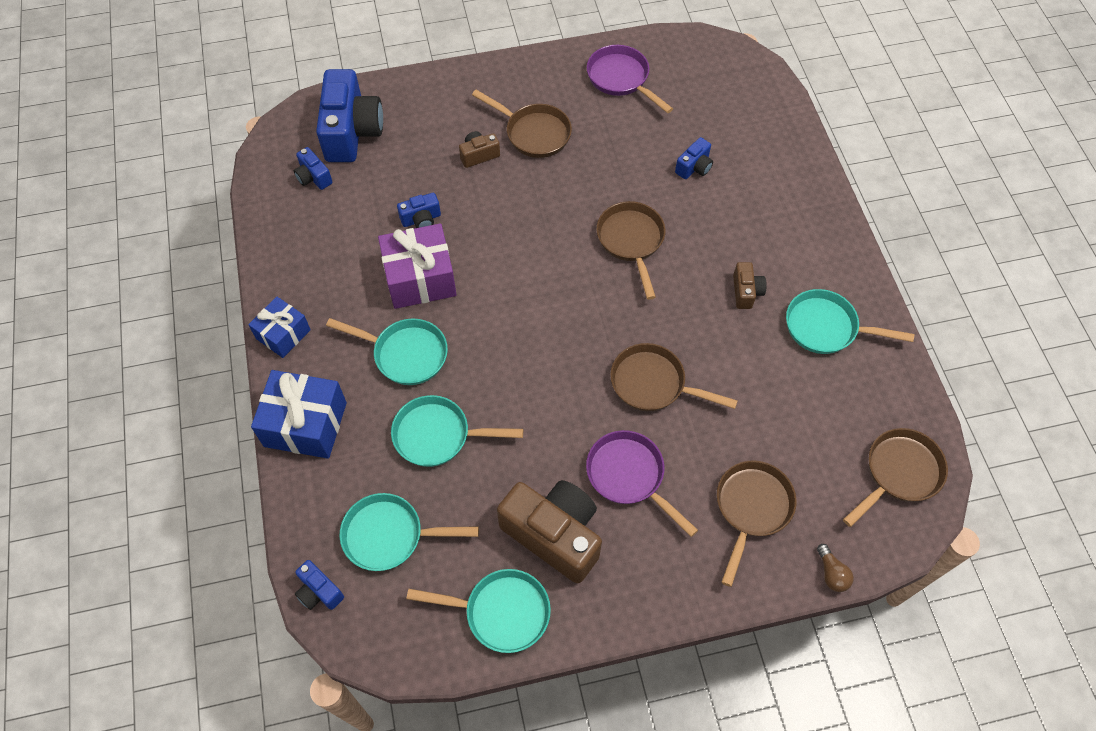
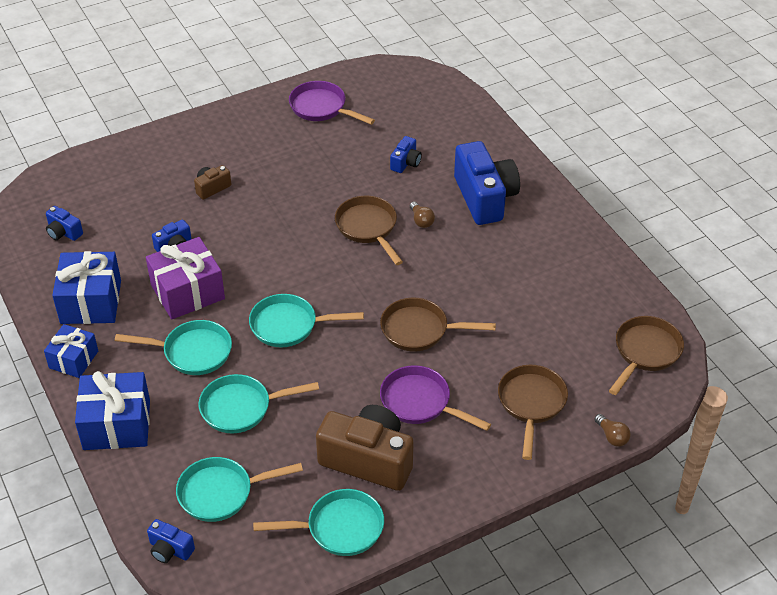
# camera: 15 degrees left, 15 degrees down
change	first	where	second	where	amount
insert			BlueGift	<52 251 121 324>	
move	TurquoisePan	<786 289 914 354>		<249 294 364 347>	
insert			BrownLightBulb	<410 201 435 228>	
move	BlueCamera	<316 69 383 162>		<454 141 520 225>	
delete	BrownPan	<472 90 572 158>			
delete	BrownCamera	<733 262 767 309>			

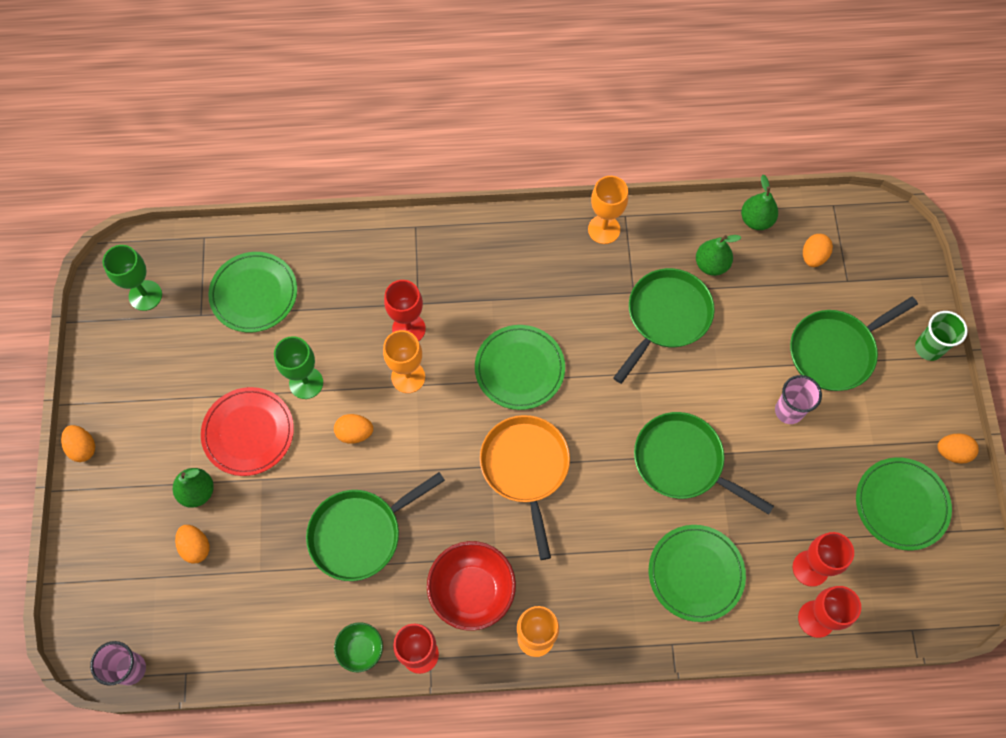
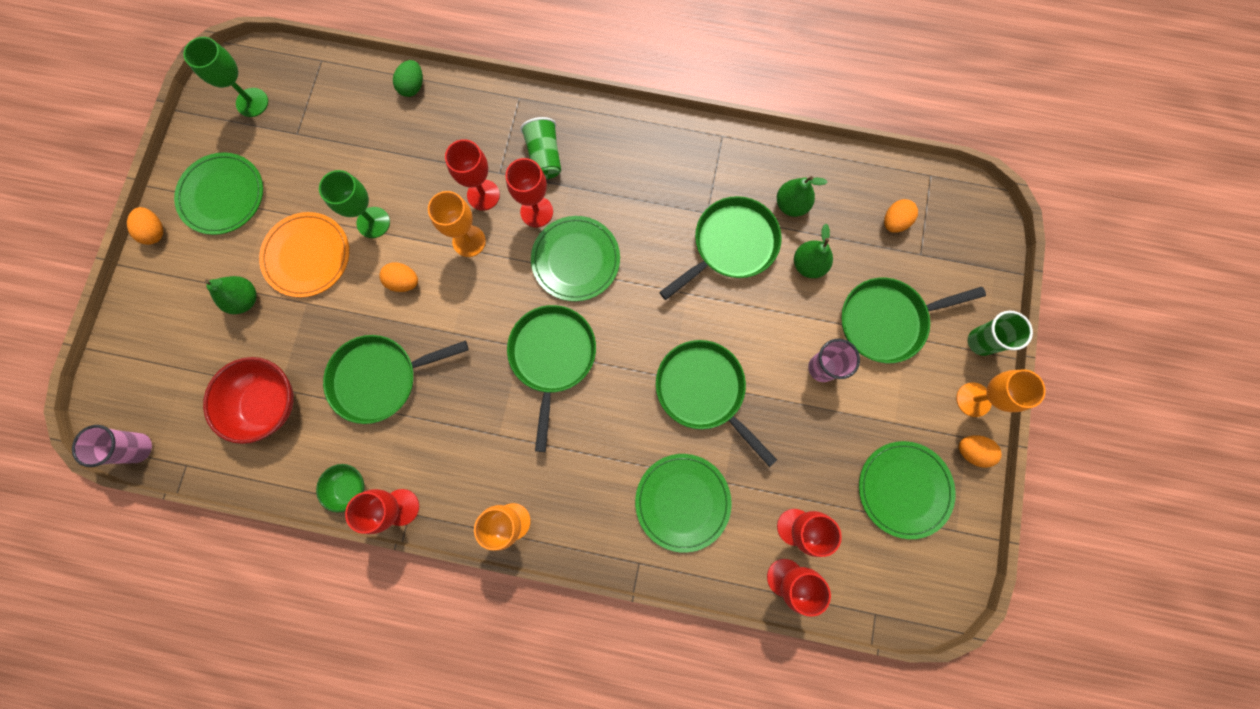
# camera: 15 degrees right, 10 degrees up
change	first	where	second	where	amount
move	GreenPlate	<208 252 297 332>		<174 152 263 235>	
move	RedBowl	<427 541 516 631>		<203 357 294 444>	
recolor	RedPlate	<201 387 294 476>	OrangePlate	<259 212 349 297>	
insert			GreenEgg	<393 60 423 97>	
insert			RedGoblet	<505 158 553 227>	
recolor	OrangePan	<480 415 570 560>	GreenPan	<507 305 596 452>	
insert			GreenCup	<520 117 561 179>	
move	GreenPear	<741 175 778 230>		<794 224 833 278>	
move	OrangeGoblet	<588 176 628 244>		<956 369 1045 417>	
delete	OrangeEgg	<175 525 209 564>			

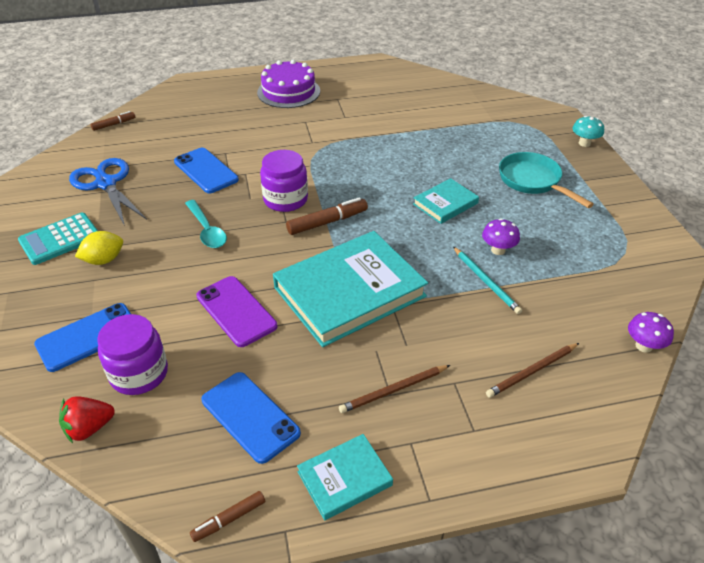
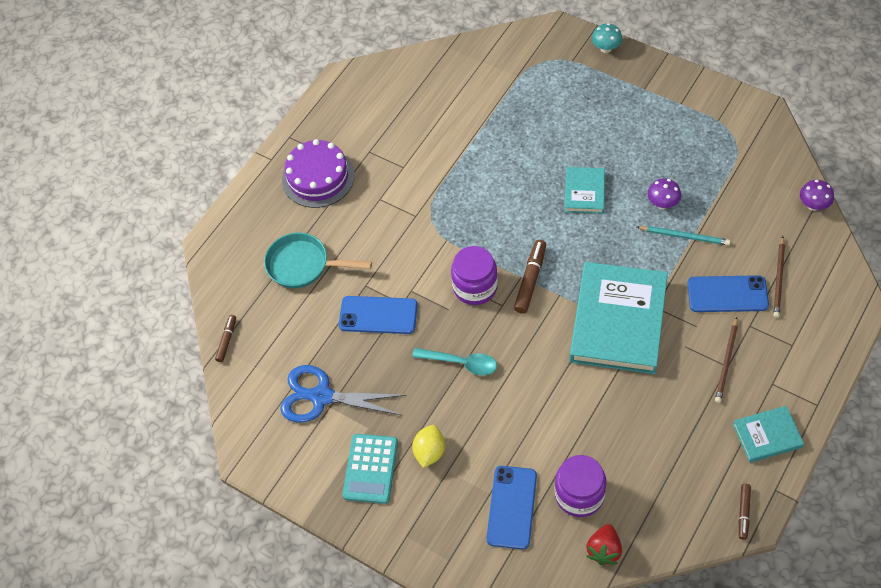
# camera: 40 degrees left, 15 degrees up
change	first	where	second	where	amount
move	TurquoisePan	<499 152 594 208>		<264 233 372 288>	
move	BluePhone	<202 372 301 464>		<687 275 769 312>	
rotate	TurquoiseBook	<297 434 393 520>		<733 406 804 463>	60 degrees clockwise
delete	PurplePhone	<196 276 277 347>			

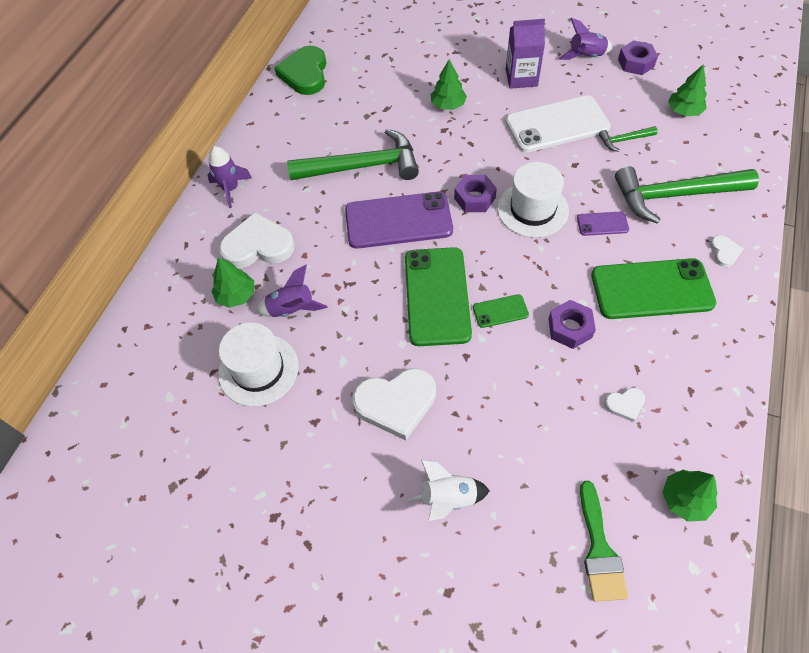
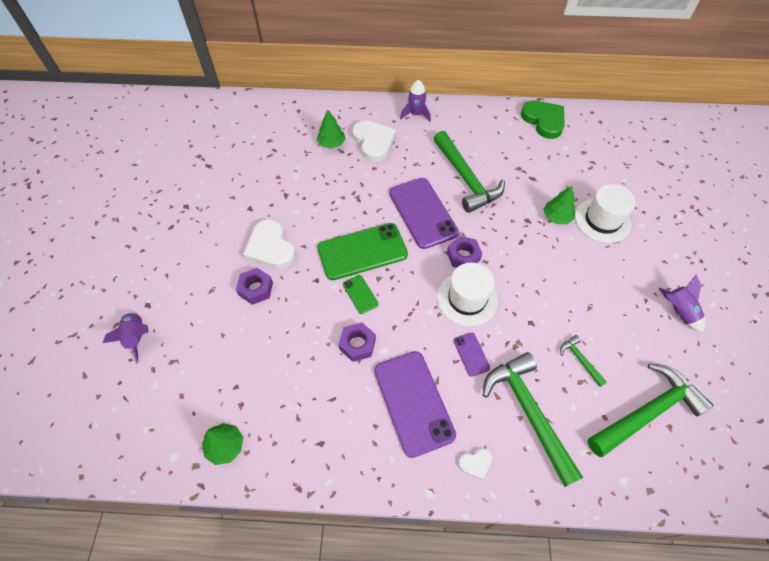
# camera: 70 degrees right, 0 degrees up
change	first	where	second	where	amount
move	PurpleRocket	<256 265 328 317>		<103 311 149 363>	
move	PurpleNut	<618 40 658 75>		<236 268 273 305>	
recolor	GreenPhone	<591 258 716 319>	PurplePhone	<374 351 456 458>	
rotate	GreenHeart	<274 46 326 95>		<521 101 565 139>	75 degrees clockwise
move	WhiteHat	<218 322 299 407>		<575 184 636 243>	
replace	GreenTree	<668 64 707 116>	GreenHammer	<587 363 714 457>	
delete	WhiteRocket	<406 460 490 521>			
delete	WhitePhone	<505 95 611 153>			
delete	PurpleCarton	<506 19 545 89>			
delete	GreenBrush	<580 481 629 602>			
delete	WhiteHeart	<604 388 645 422>			

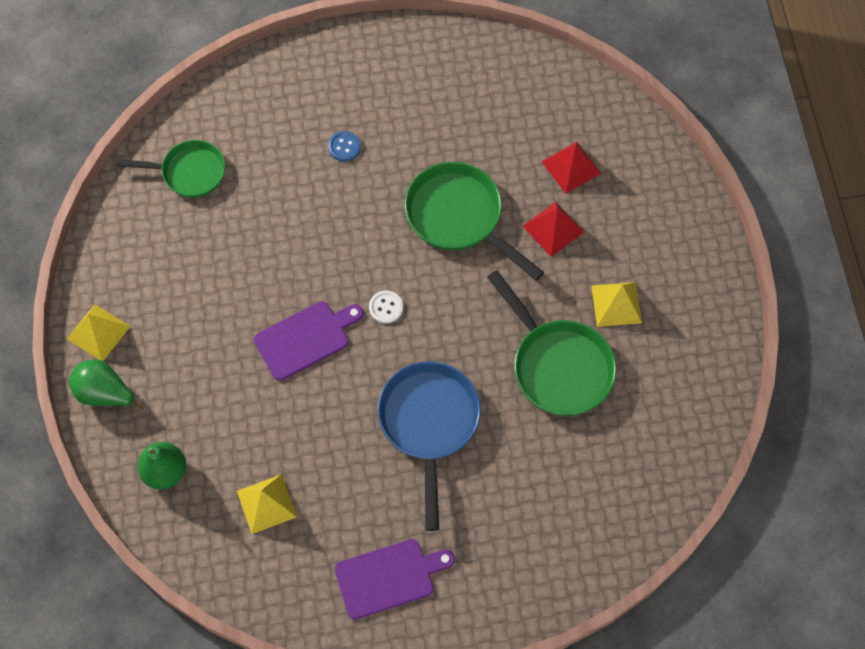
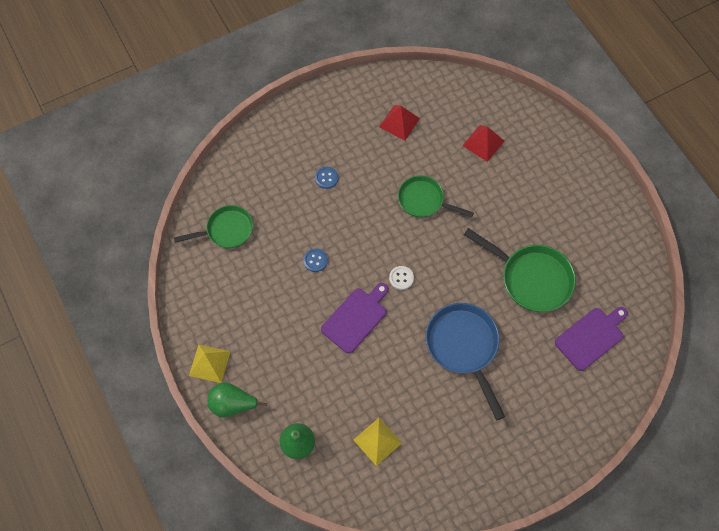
# camera: 20 degrees left, 0 degrees up
change	first	where	second	where	amount
insert			BlueButton	<303 248 328 272>	
move	RedPyramid	<523 202 584 257>		<379 105 420 141>	
resize	GreenPan	<405 162 544 281>		<398 176 474 218>	x0.66
move	PurpleCuttingBoard	<335 539 455 620>		<555 307 628 371>	
delete	YellowPyramid	<591 282 642 327>			

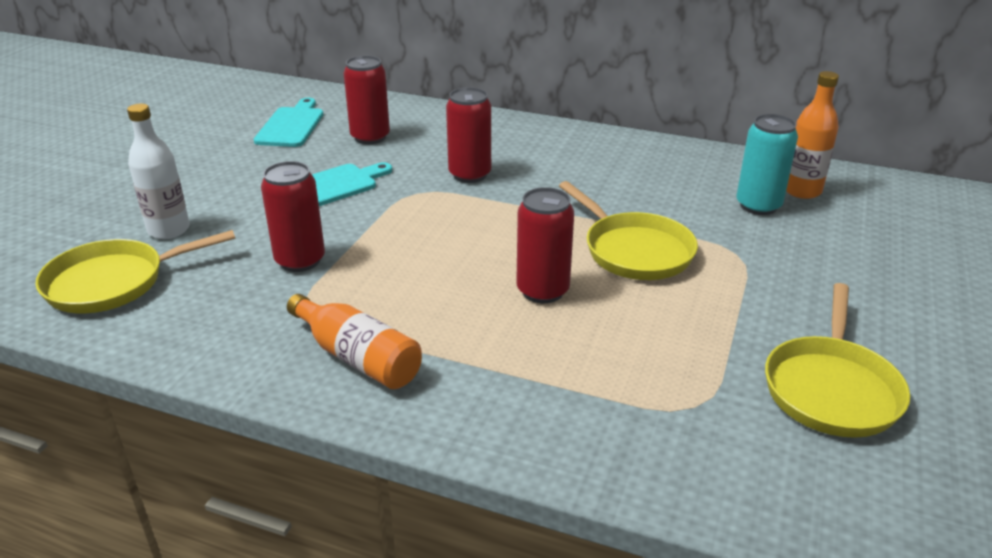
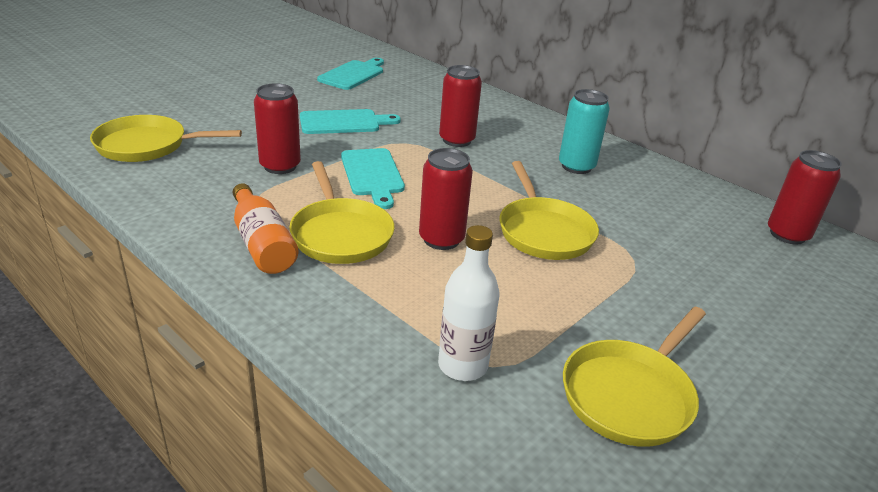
# camera: 20 degrees right, 0 degrees up
change	first	where	second	where	amount
insert			YellowPan	<289 161 395 264>	
insert			TurquoiseCuttingBoard	<341 148 405 209>	
move	WhiteBottle	<127 104 190 239>		<438 225 500 381>	
move	TurquoiseCan	<736 114 798 215>		<559 89 610 174>	
move	RedCan	<344 55 390 144>		<768 150 842 245>	
delete	OrangeBottle	<786 71 839 199>			

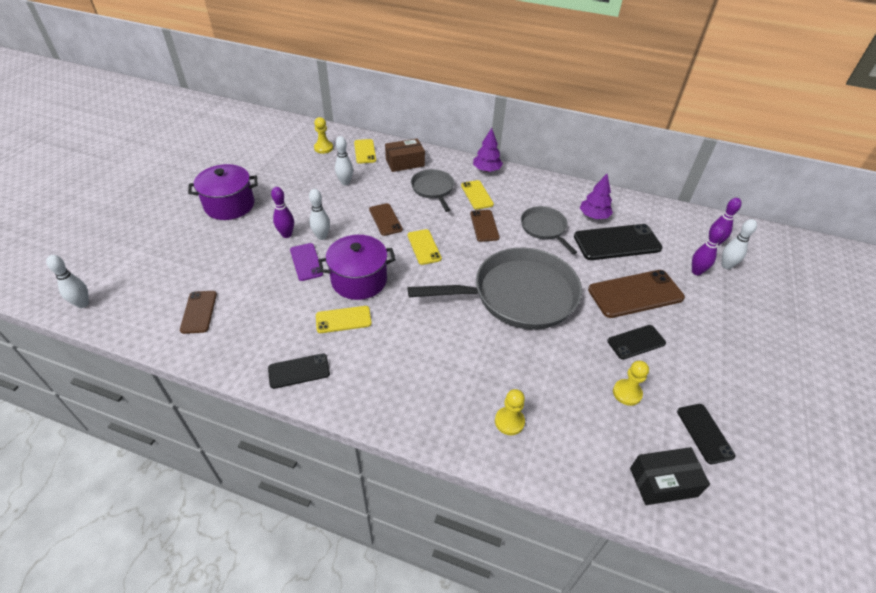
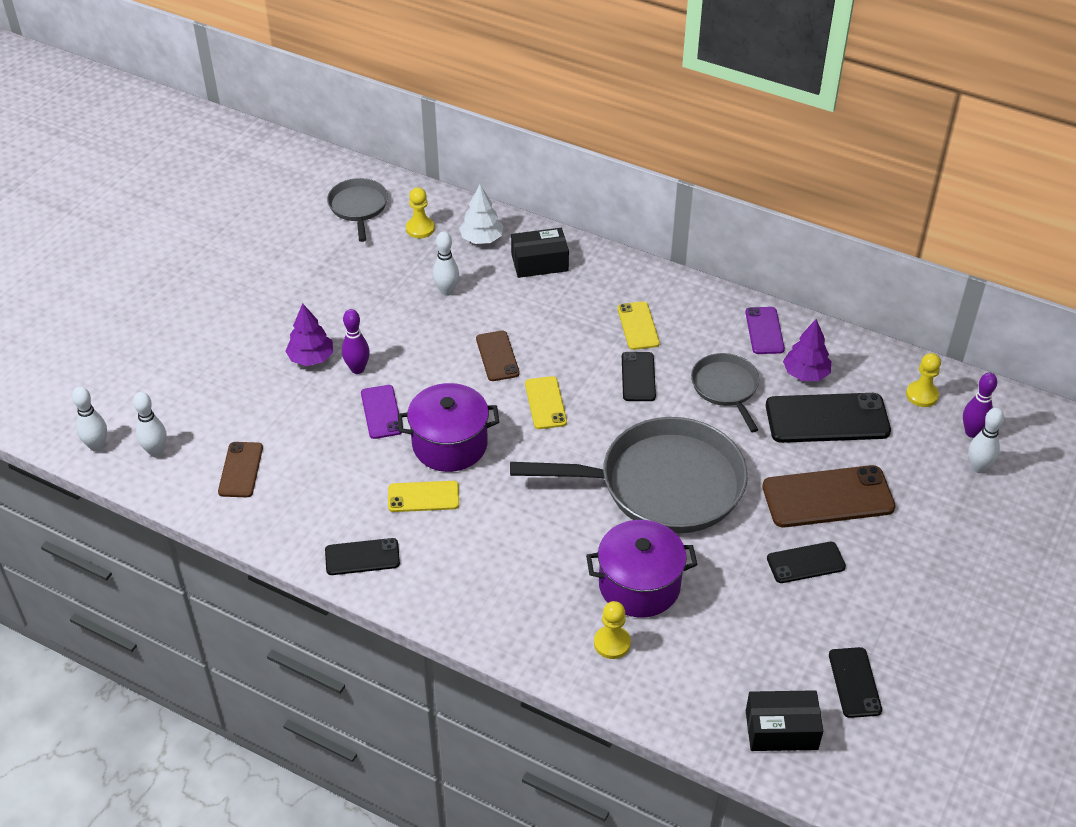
# camera: 10 degrees right, 0 degrees up
change	first	where	second	where	amount
move	WhiteBowlingPin	<309 189 330 240>		<133 392 167 457>	
move	PurpleTree	<473 128 503 172>		<285 303 333 366>	
move	GreyPan	<411 169 454 212>		<327 178 388 242>	
replace	YellowPhone	<354 139 376 164>	WhiteTree	<459 185 503 244>	
recolor	BrownBox	<385 138 425 172>	BlackBox	<511 228 569 278>	
move	PurplePot	<188 164 258 220>		<586 520 698 617>	
recolor	BrownPhone	<470 210 500 242>	BlackPhone	<622 352 656 401>	
insert			PurplePhone	<745 307 785 354>	
move	YellowPawn	<613 361 649 406>		<906 353 941 407>	
delete	PurpleBowlingPin	<692 225 725 275>			

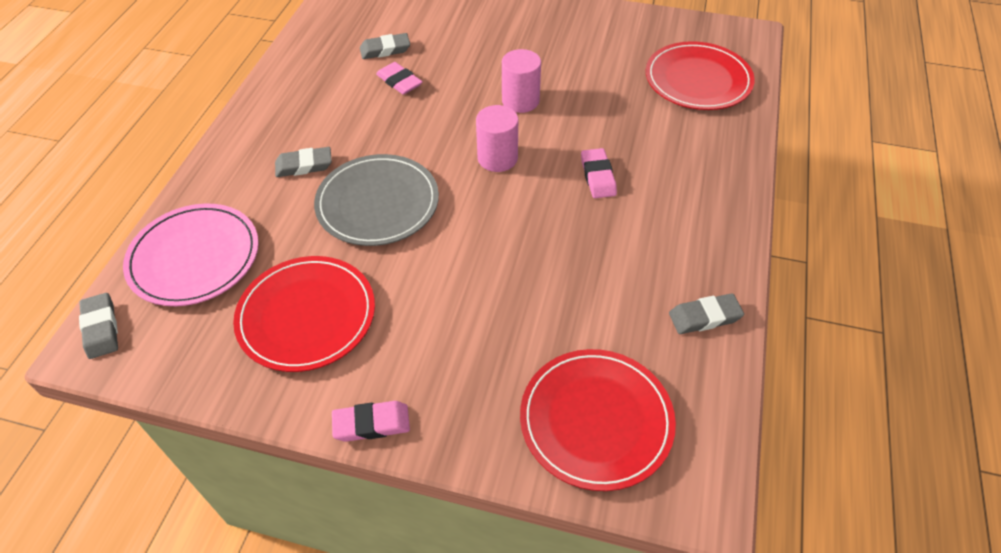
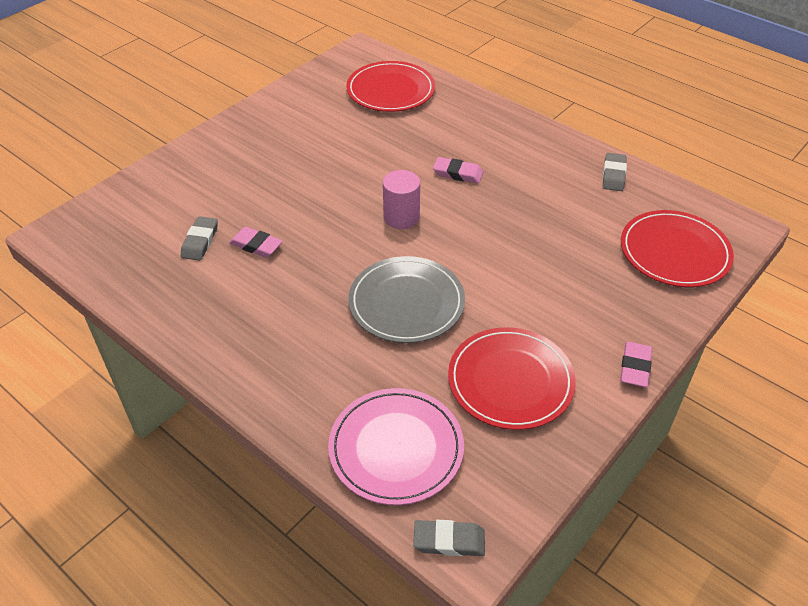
# camera: 65 degrees left, 5 degrees down
change	first	where	second	where	amount
rotate	PinkEraser	<376 62 422 95>		<229 227 283 258>	45 degrees clockwise
delete	GreyEraser	<275 147 332 177>			
delete	PinkCylinder	<502 49 541 113>			

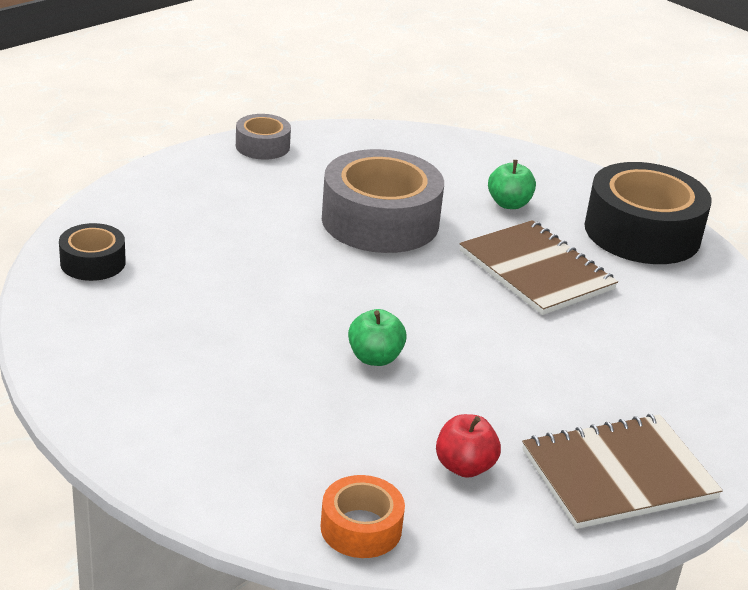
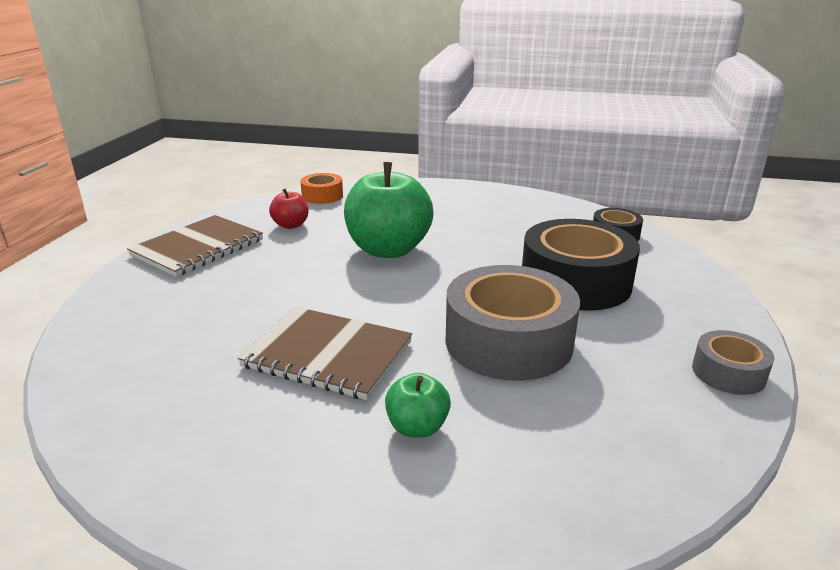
# camera: 150 degrees right, 5 degrees down
change	first	where	second	where	amount
resize	GreenApple	<348 309 407 366>		<344 162 433 258>	x2.12
move	BlackTape	<585 162 712 264>		<522 219 640 311>	

